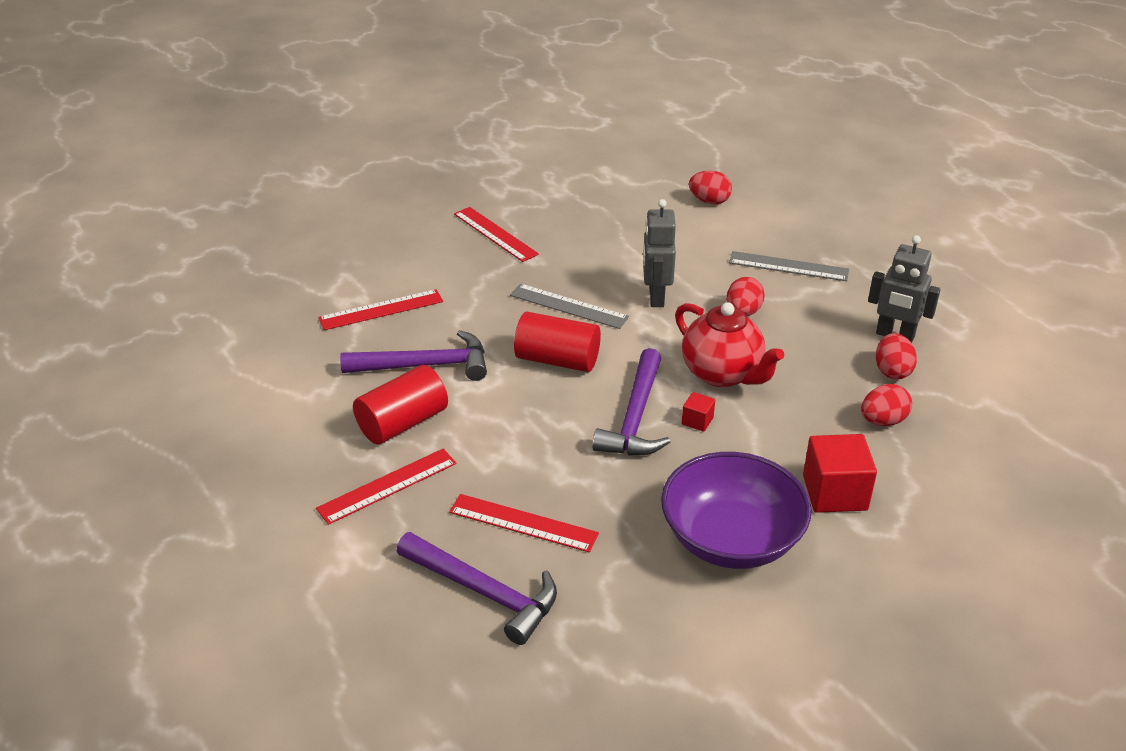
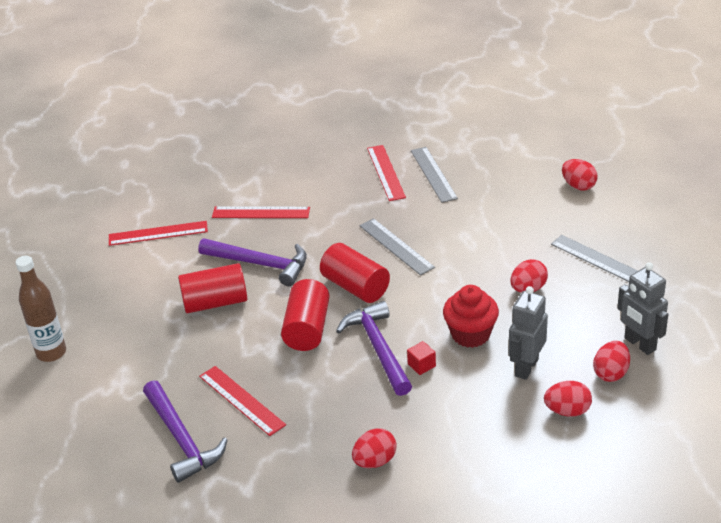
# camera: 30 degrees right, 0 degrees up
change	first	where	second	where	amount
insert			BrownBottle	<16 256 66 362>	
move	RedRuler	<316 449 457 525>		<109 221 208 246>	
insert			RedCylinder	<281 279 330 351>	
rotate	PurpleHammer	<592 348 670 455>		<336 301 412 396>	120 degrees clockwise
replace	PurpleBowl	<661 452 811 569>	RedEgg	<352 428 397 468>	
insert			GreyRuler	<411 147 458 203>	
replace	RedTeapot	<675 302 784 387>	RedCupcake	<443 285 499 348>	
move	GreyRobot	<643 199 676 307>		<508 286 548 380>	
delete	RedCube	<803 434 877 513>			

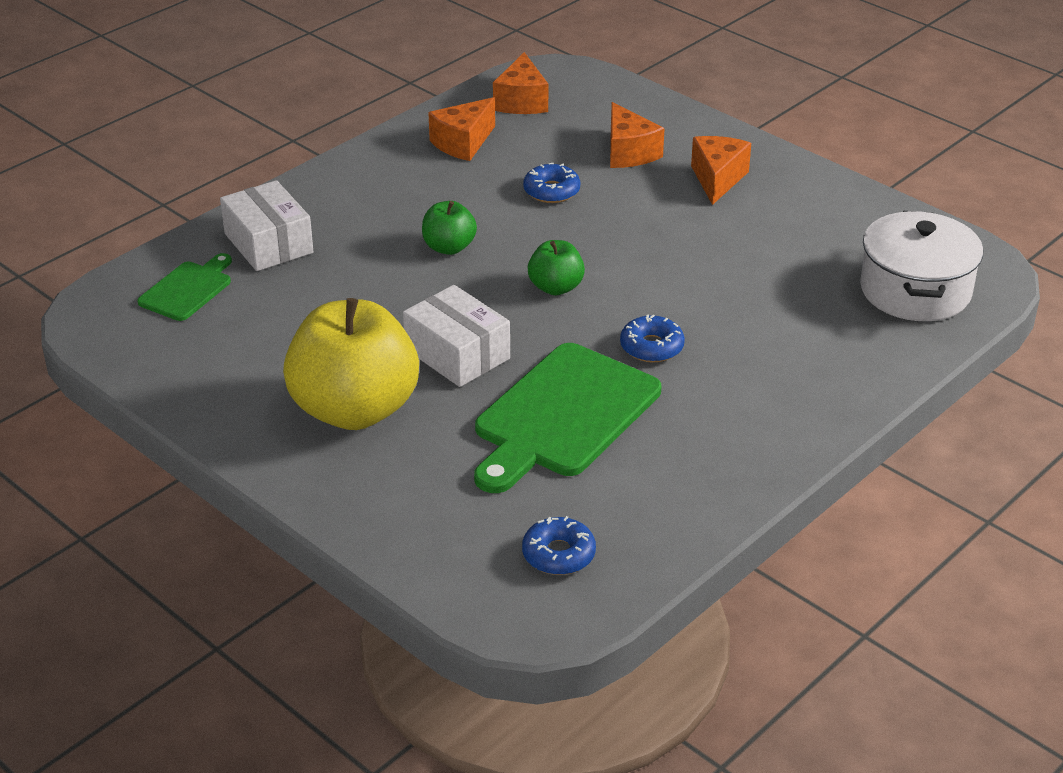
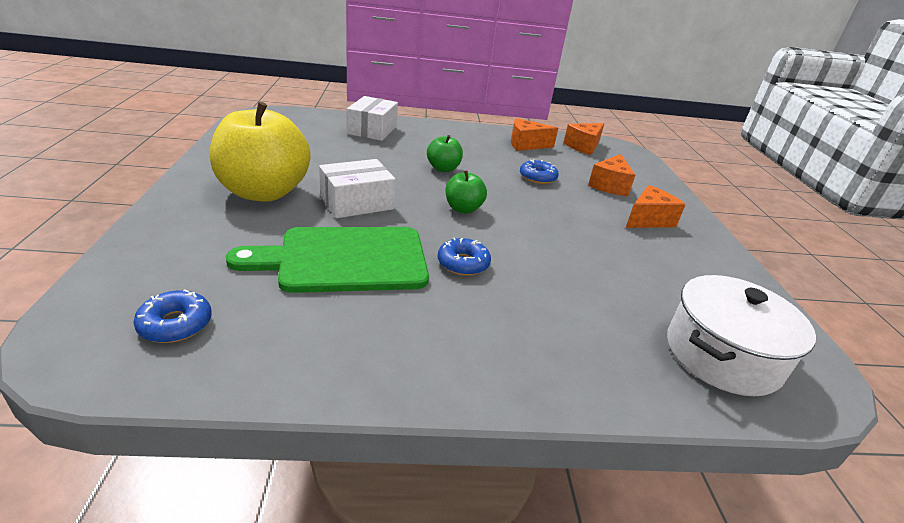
# camera: 40 degrees right, 5 degrees down
change	first	where	second	where	amount
rotate	WhiteBox	<403 285 510 387>		<319 159 396 218>	60 degrees clockwise
delete	GreenCuttingBoard	<137 253 232 321>			

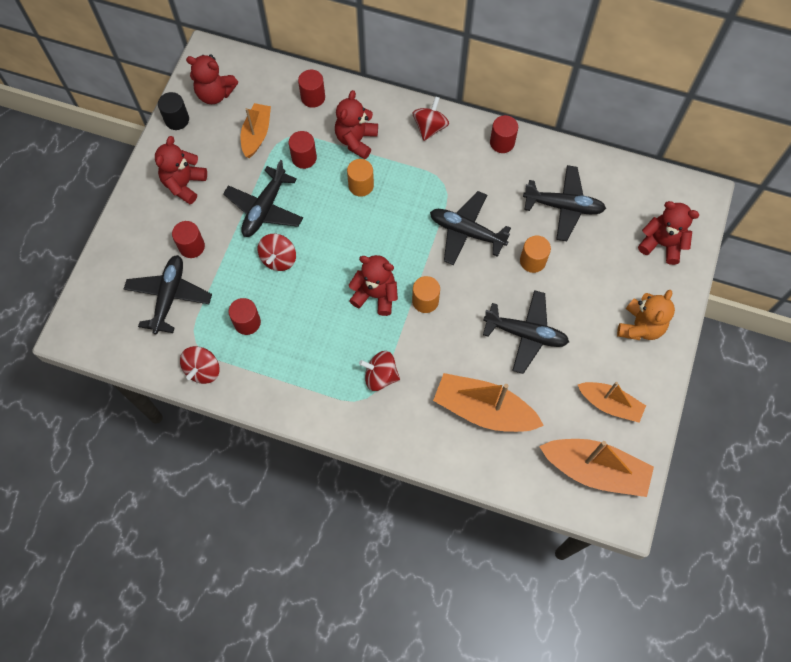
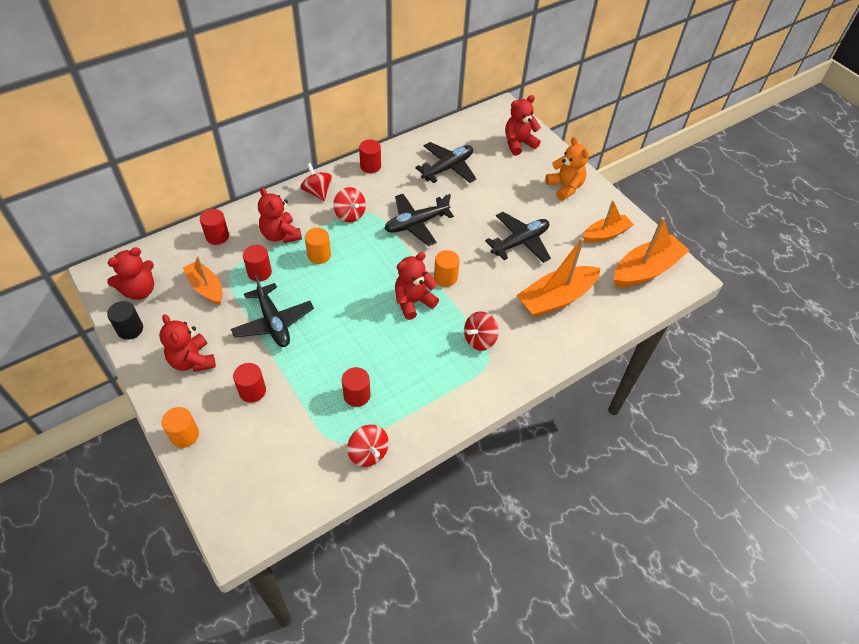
# camera: 55 degrees left, 15 degrees down
change	first	where	second	where	amount
move	OrangeCylinder	<520 236 551 273>		<162 407 199 448>	
move	RedSpinningTop	<258 234 296 271>		<333 187 366 222>	
delete	BlackPlane	<124 255 212 334>			

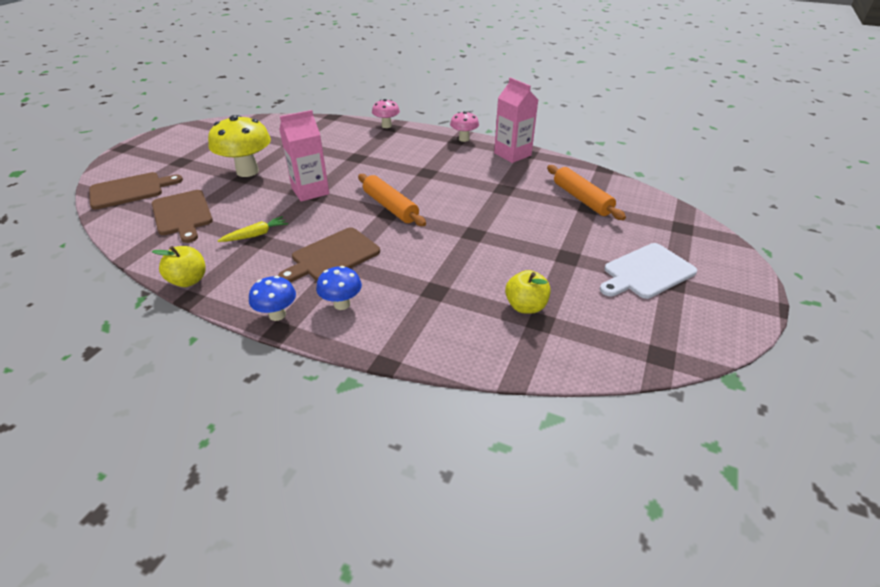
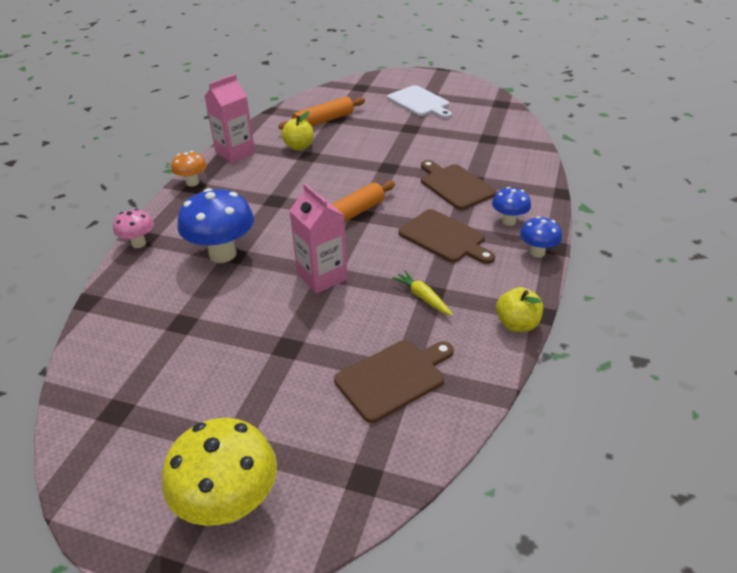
# camera: 95 degrees left, 0 degrees up
change	first	where	second	where	amount
move	YellowMushroom	<208 115 271 177>		<162 418 277 526>	
recolor	PinkMushroom	<450 111 479 142>	OrangeMushroom	<171 151 207 187>	
insert			BlueMushroom	<177 188 254 263>	
move	YellowApple	<505 270 551 314>		<281 111 313 150>	
move	BrownCuttingBoard	<89 172 183 210>		<421 160 497 210>	

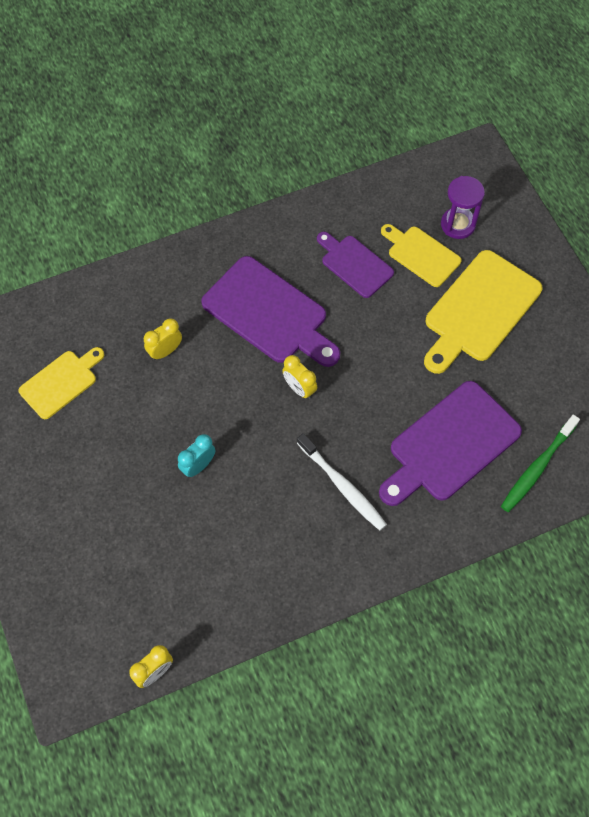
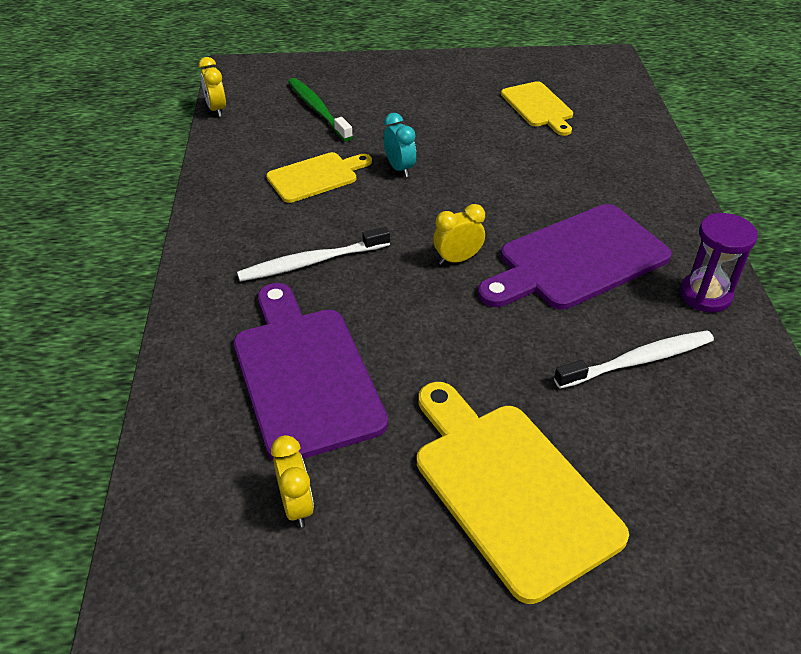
# camera: 110 degrees right, 20 degrees down
change	first	where	second	where	amount
move	YellowCuttingBoard	<381 224 462 287>		<266 152 372 203>	
move	YellowClock	<144 318 182 360>		<271 435 314 527>	
move	GreenToothbrush	<501 415 580 512>		<288 78 353 141>	
replace	PurpleCuttingBoard	<317 232 394 298>	WhiteToothbrush	<554 331 714 389>	
move	PurpleHourglass	<441 176 485 239>		<680 213 758 313>	

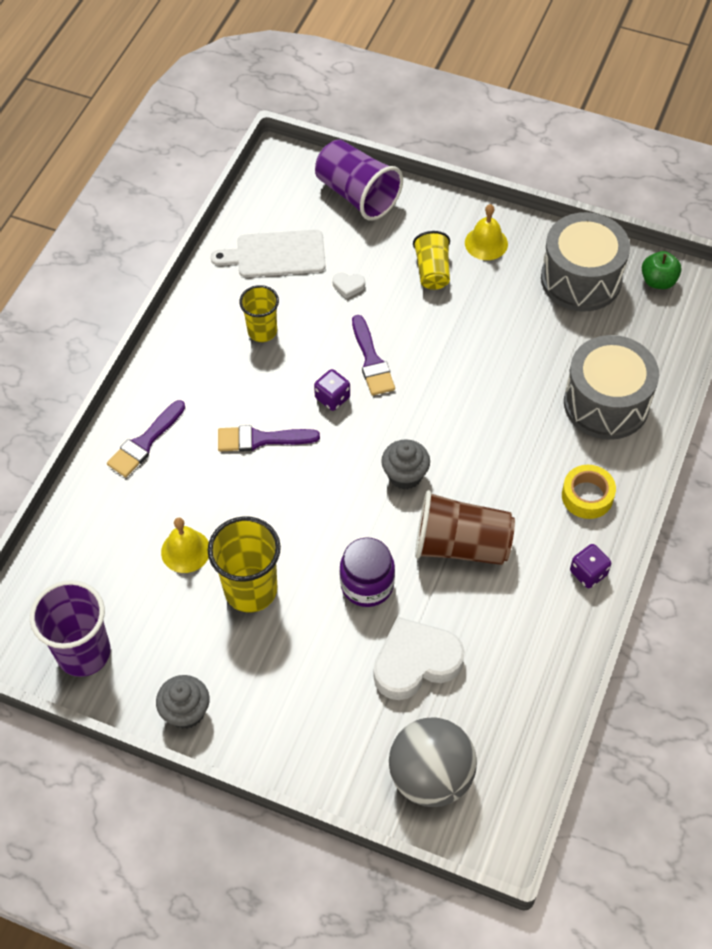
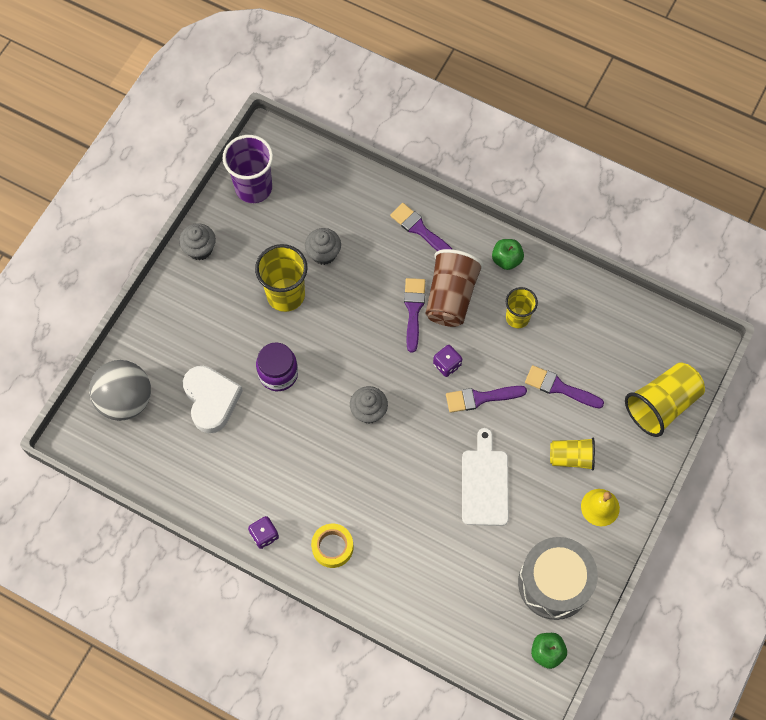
# camera: 95 degrees right, 10 degrees up
change	first	where	second	where	amount
replace	YellowBell	<161 518 209 573>	GreyCupcake	<305 228 341 265>	
move	BrownCup	<415 490 515 565>		<425 249 484 327>	
move	WhiteCuttingBoard	<211 230 326 278>		<462 428 509 526>	
insert			GreenApple	<492 239 524 270>	
replace	WhiteHeart	<332 273 365 299>	PurpleBrush	<525 365 604 409>	
recolor	PurpleCup	<315 139 403 221>	YellowCup	<625 362 705 437>	
delete	GreyDrum	<564 335 659 440>			

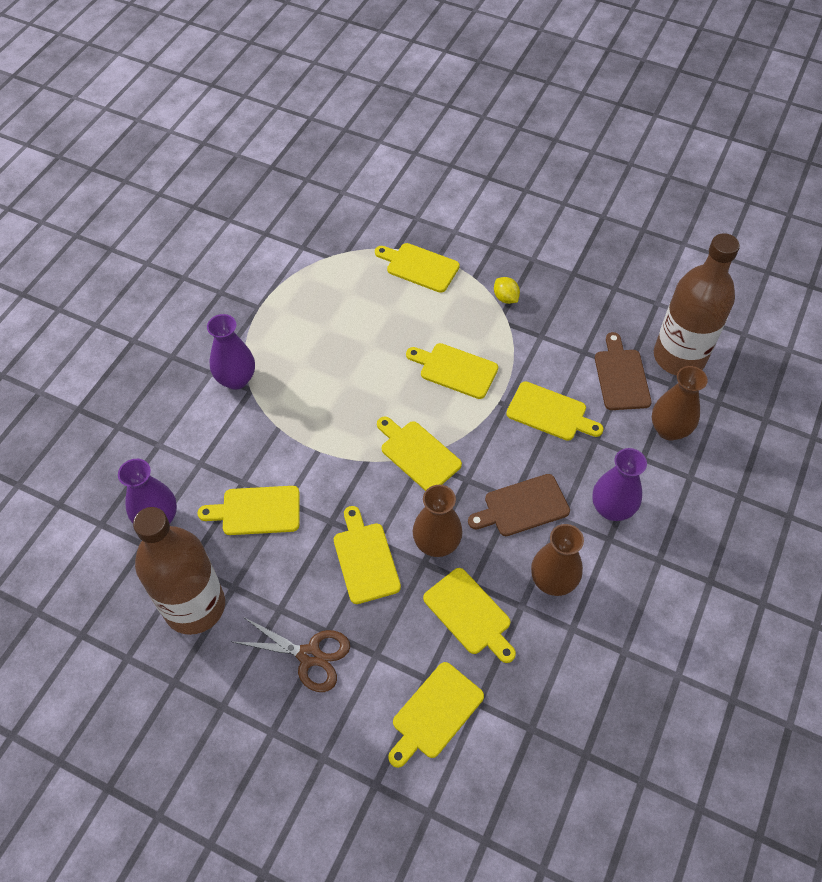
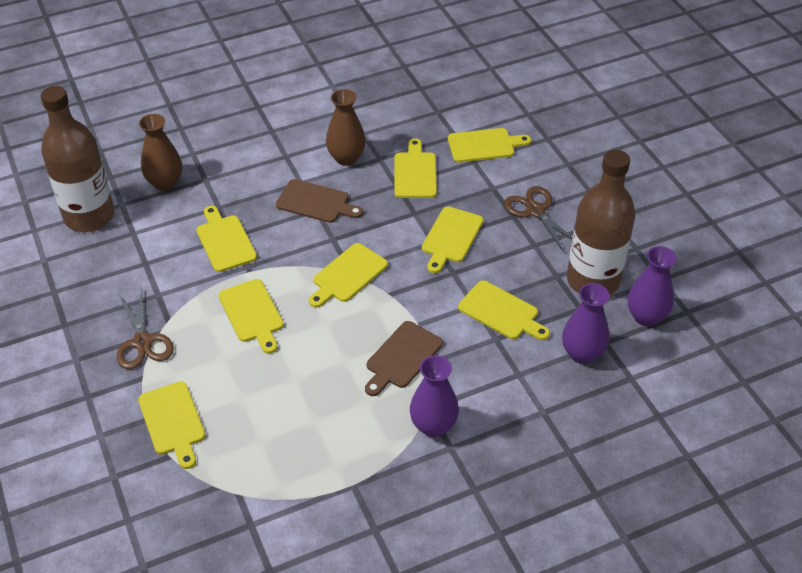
# camera: 140 degrees left, 10 degrees down
change	first	where	second	where	amount
replace	YellowLemon	<494 277 520 304>	BrownScissors	<116 289 174 369>	
rotate	YellowCuttingBoard	<377 417 462 491>		<309 243 388 308>	45 degrees clockwise
move	BrownCuttingBoard	<595 332 652 410>		<365 321 443 396>	
move	PurpleVase	<592 448 647 521>		<628 246 677 326>	
delete	BrownVase	<413 485 463 557>			

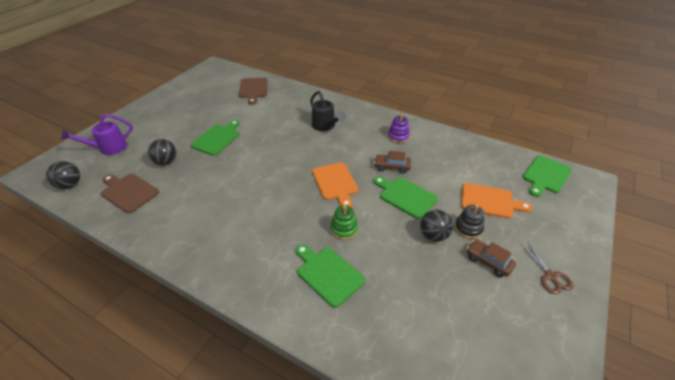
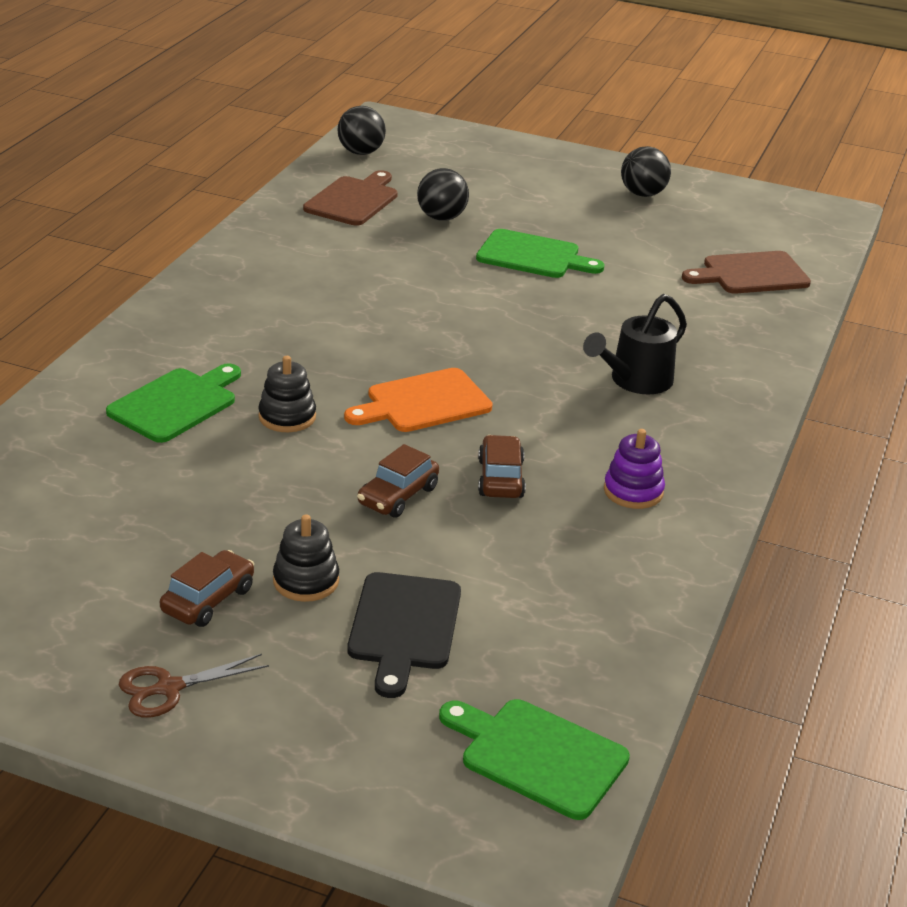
# camera: 80 degrees right, 10 degrees down
change	first	where	second	where	amount
recolor	GreenStackingToy	<330 205 358 240>	BlackStackingToy	<258 356 316 432>	
recolor	OrangeCuttingBoard	<461 183 532 219>	BlackCuttingBoard	<347 572 461 698>	
replace	GreenCuttingBoard	<374 177 438 219>	BrownCar	<357 444 439 518>	
move	BlackBall	<420 210 453 242>		<621 146 671 197>	
delete	PurpleWateringCan	<61 114 133 155>			

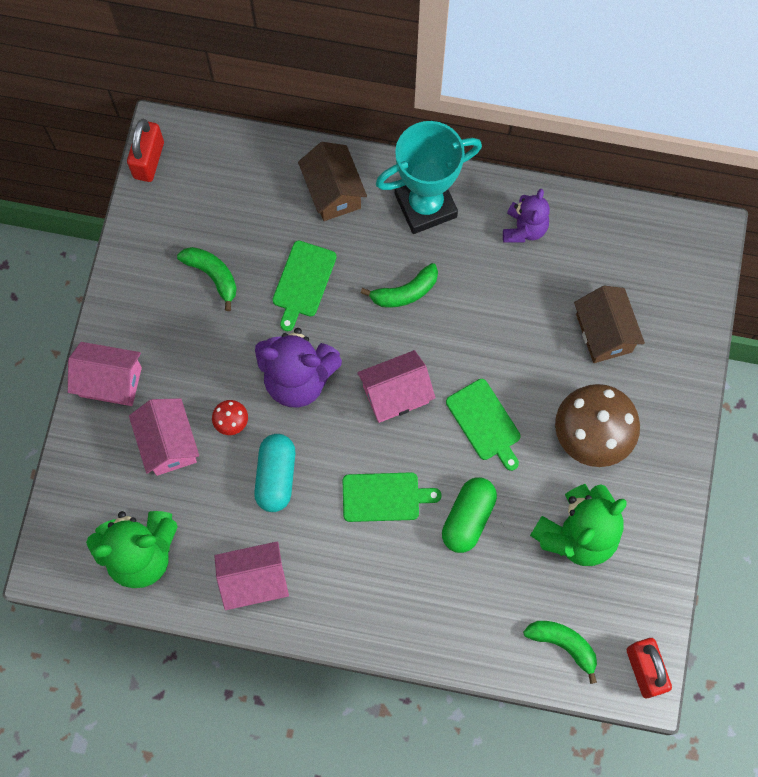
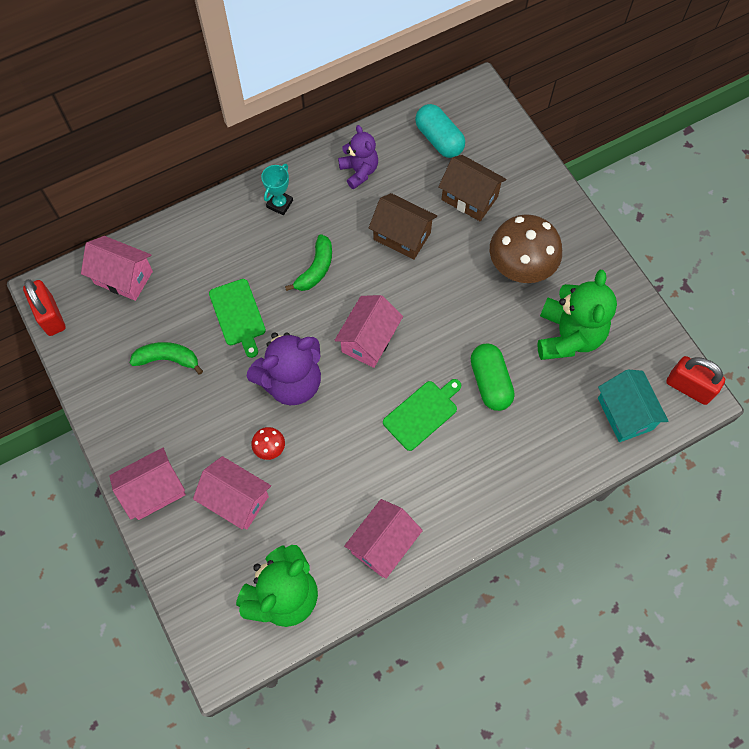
# camera: 40 degrees left, 5 degrees down
change	first	where	second	where	amount
insert			PinkHouse	<81 236 153 301>	
resize	TurquoiseTrophy	<376 121 482 234>		<261 164 293 215>	x0.47
move	BrownHouse	<298 142 367 221>		<369 193 437 260>	
move	TurquoiseCapsule	<254 434 296 512>		<415 104 465 158>	
replace	GreenBanana	<523 621 597 684>	TurquoiseHouse	<598 369 669 442>	
delete	GreenCuttingBoard	<446 379 521 471>			

